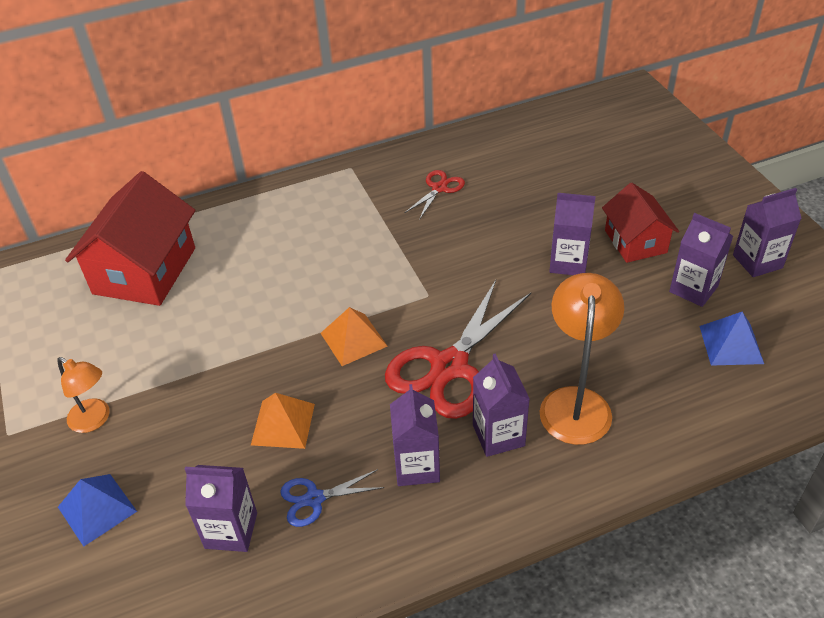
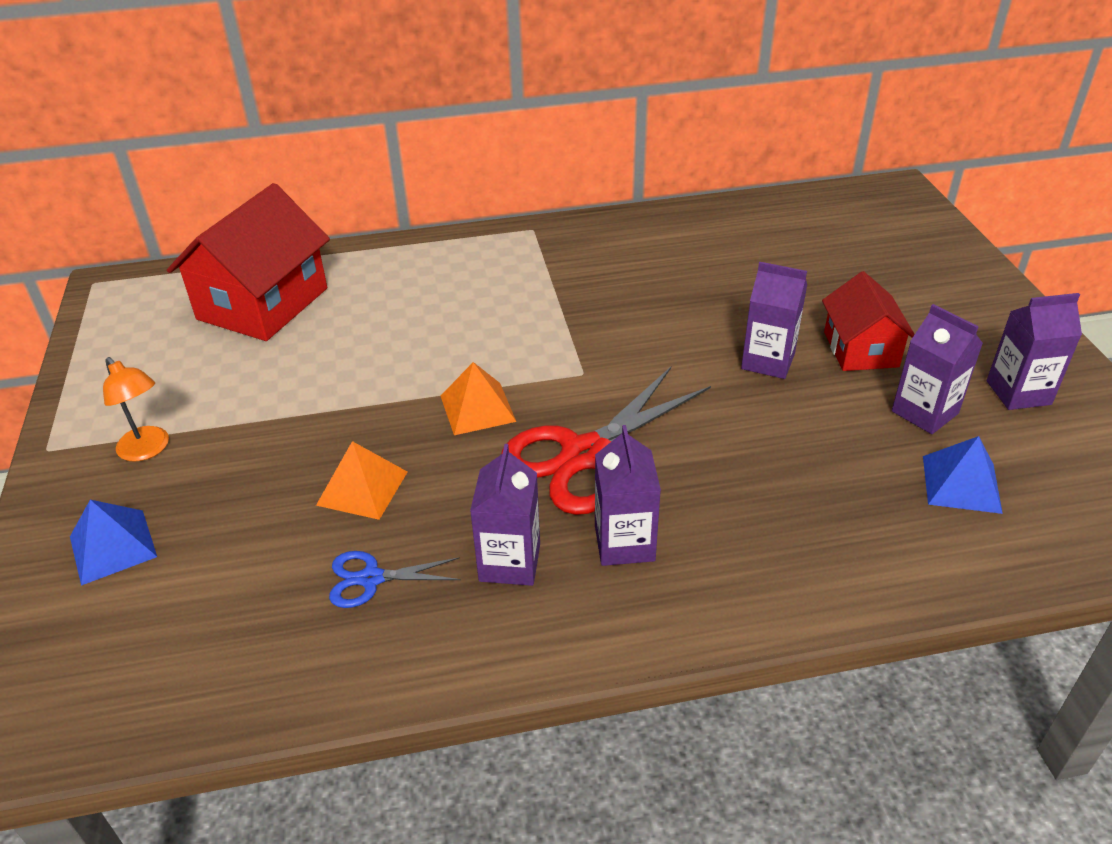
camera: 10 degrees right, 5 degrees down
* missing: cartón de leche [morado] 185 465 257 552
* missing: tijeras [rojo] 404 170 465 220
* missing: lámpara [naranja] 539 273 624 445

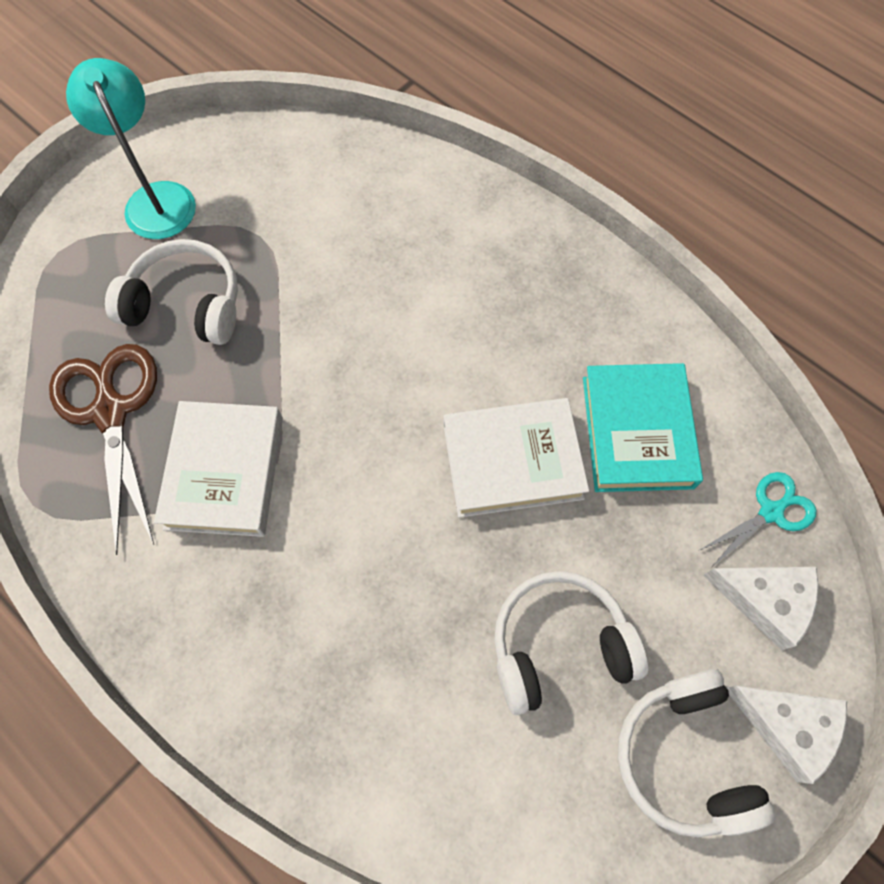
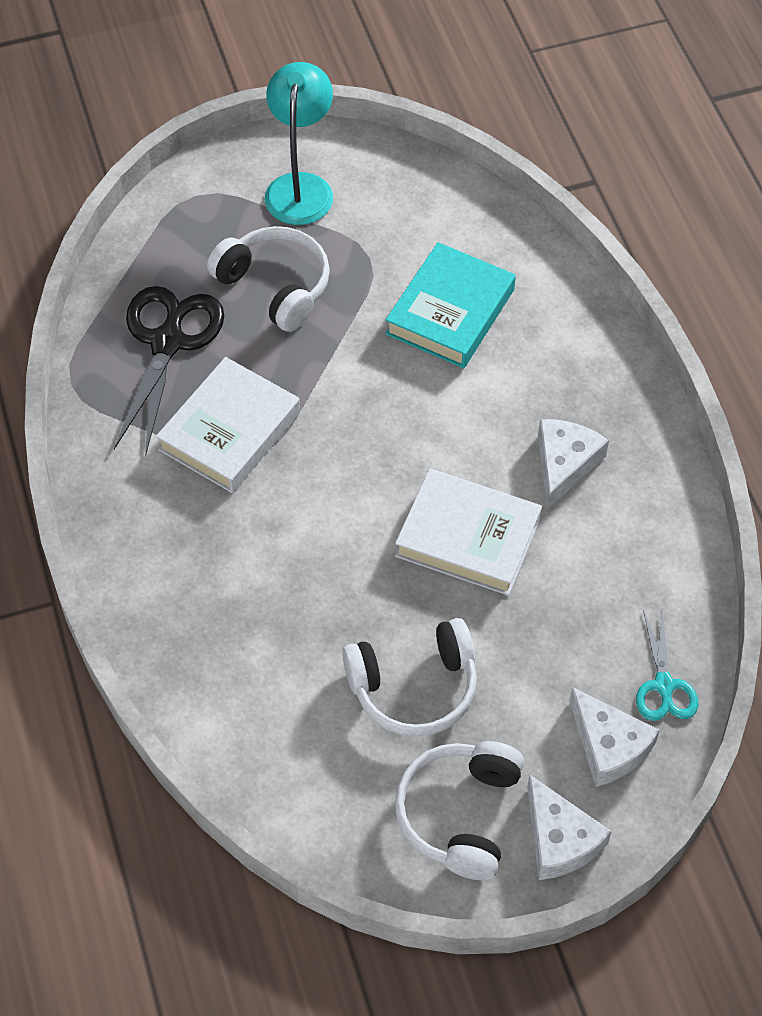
camera: 30 degrees right, 10 degrees down
* colour: tijeras [marrón] 49 344 157 555 to tijeras [negro] 114 286 224 457
* spun: auriculares [blanco] 494 571 648 715 = 342 618 477 737 150 degrees clockwise
* relocated: libro [turquesa] 583 363 703 492 to 385 242 516 368
* appeared: queso [blanco] 538 419 609 510
* spun: tijeras [turquesa] 700 472 816 568 = 636 608 698 721 90 degrees clockwise

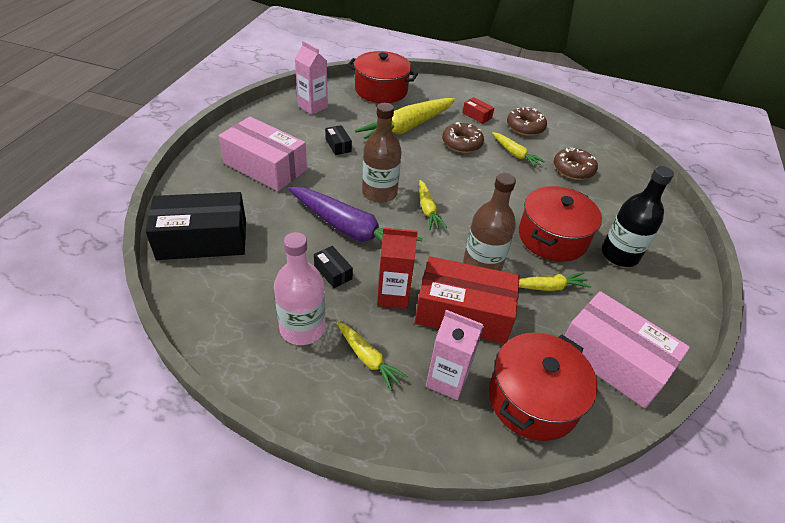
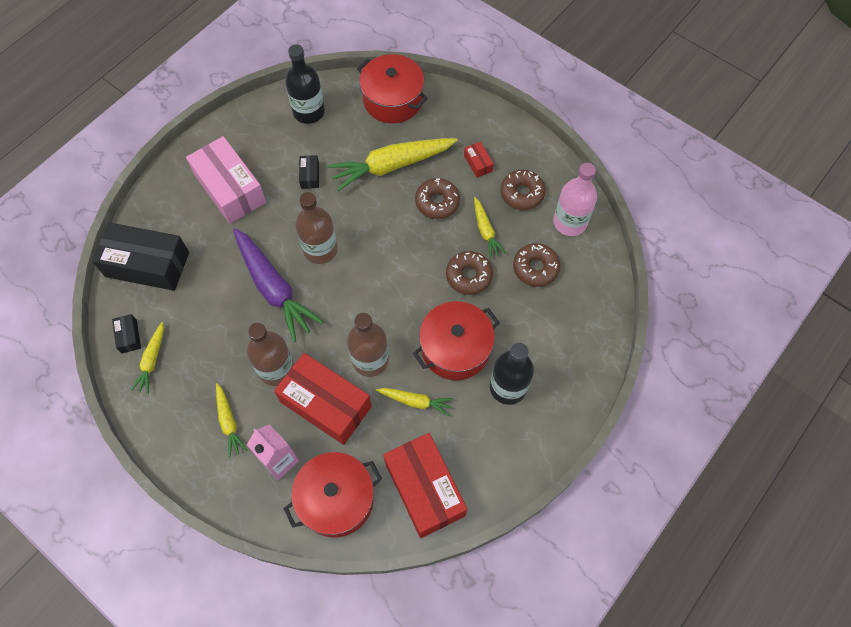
camera: 25 degrees right, 20 degrees up
* relocated: caja [negro] 314 246 353 288 to 112 314 141 354
* relocated: zanahoria [amarillo] 419 180 447 230 to 131 322 164 394
* exchanged: cartón de leche [rojo] 377 228 418 309 to botella [marrón] 247 323 295 386
* exchanged: cartón de leche [rosa] 295 41 328 115 to botella [negro] 285 44 325 124
* colour: caja [rosa] 565 291 690 408 to caja [rojo] 383 433 467 538
* appeared: rosquilla [marrón] 446 251 493 295
* relocated: botella [rosa] 274 232 325 345 to 553 163 597 236

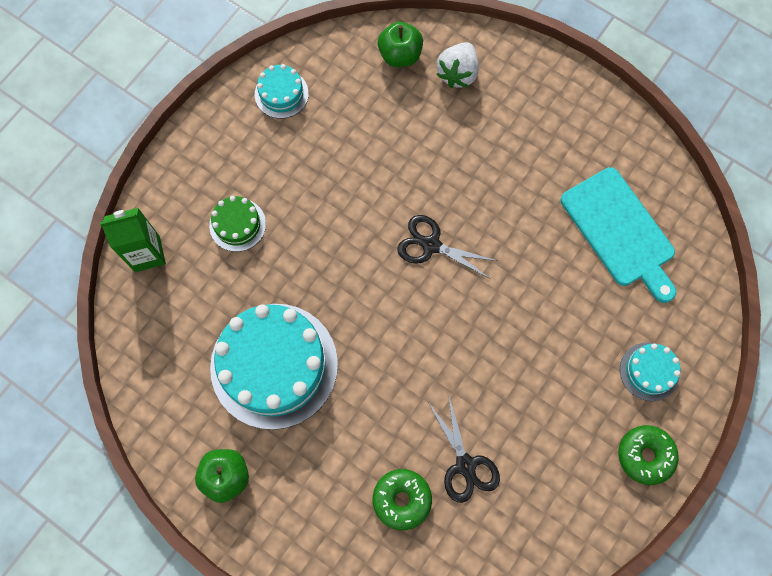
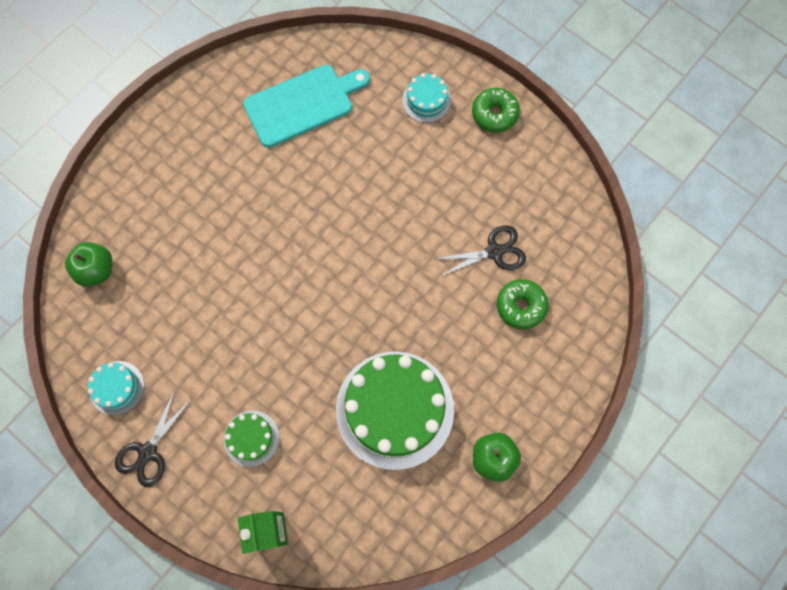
camera: 85 degrees left, 0 degrees up
* relocated: tijeras [negro] 397 215 497 279 to 115 390 191 487
* colour: tarta [turquesa] 210 304 338 430 to tarta [verde] 336 351 454 470
* missing: fresa [blanco] 436 42 479 88

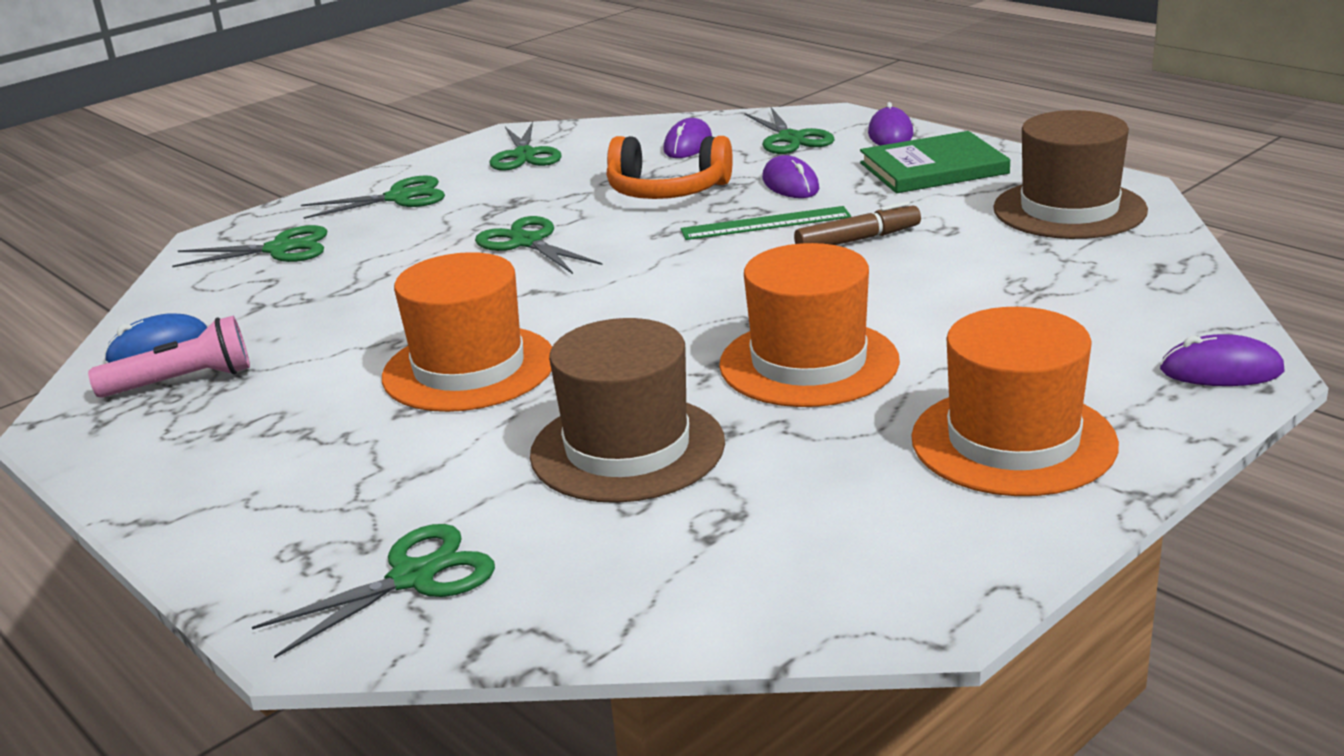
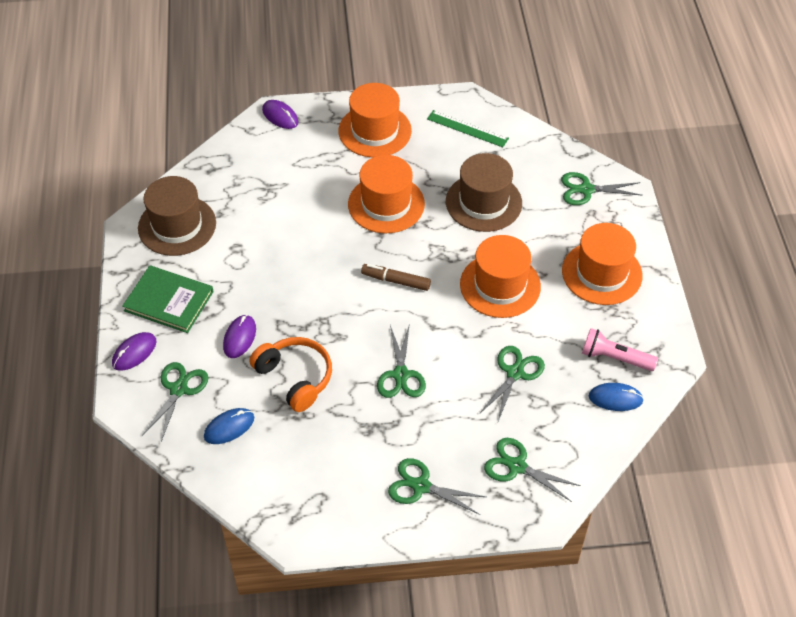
camera: 145 degrees left, 25 degrees up
* colour: ratón [morado] 663 118 712 158 to ratón [azul] 204 408 254 444
* relocated: rotulador [marrón] 794 201 921 245 to 361 264 431 291
* relocated: regla [verde] 681 206 851 240 to 427 110 509 147
* relocated: tijeras [verde] 489 122 562 171 to 479 346 545 421
* appeared: sombrero [naranja] 562 223 643 305

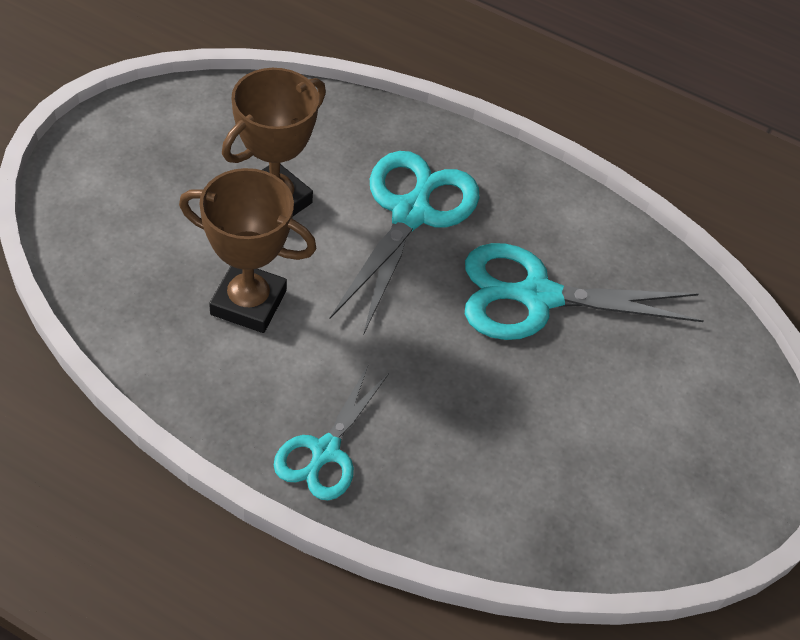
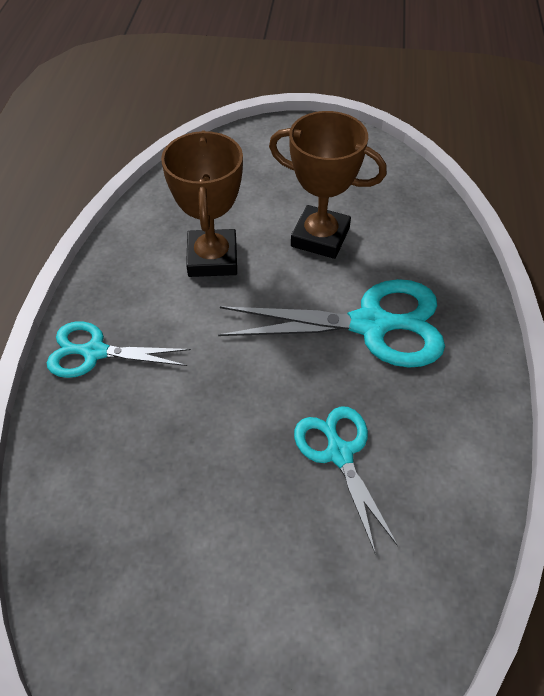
camera: 75 degrees right, 0 degrees up
* size: tijeras [turquesa] 465 243 704 340 = 294 407 398 554 x0.61

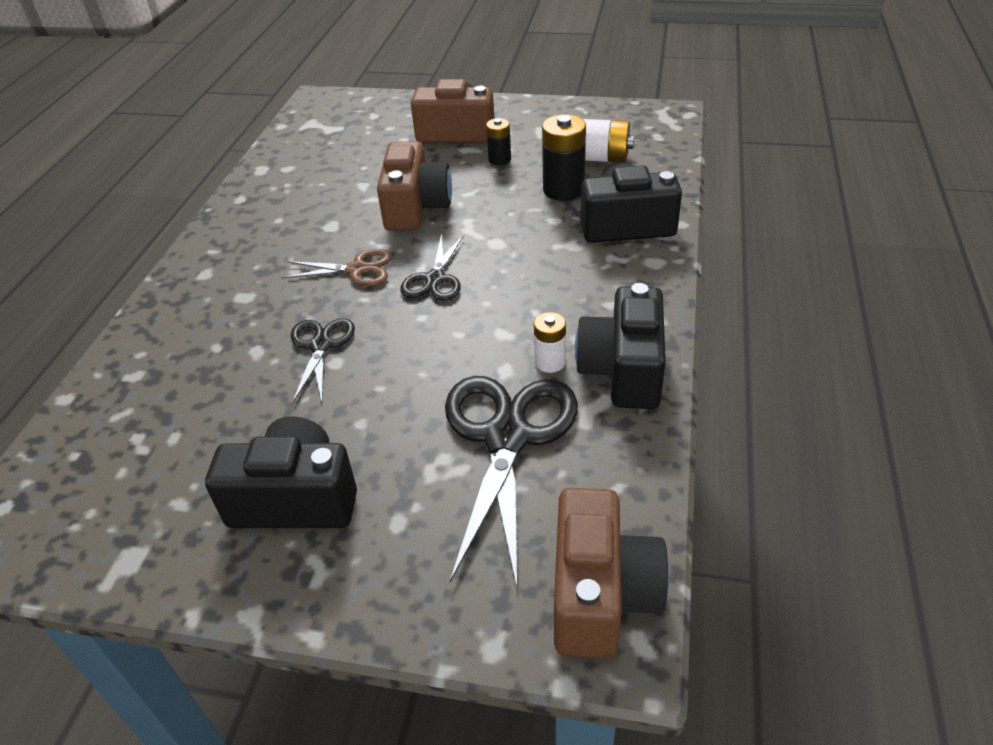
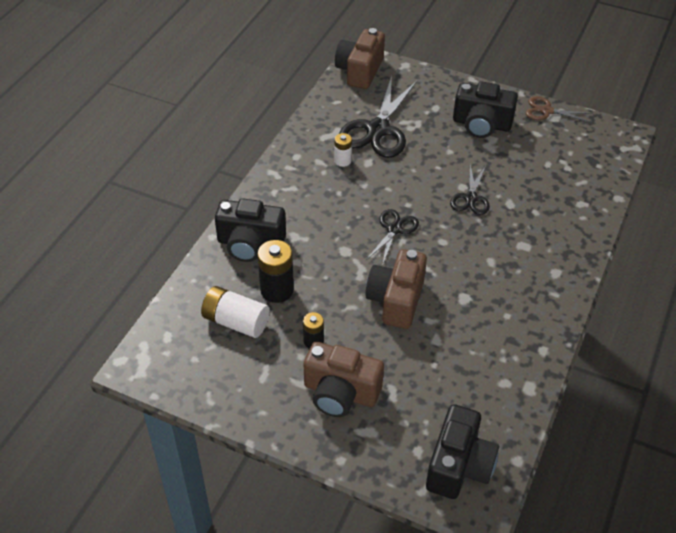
camera: 170 degrees left, 5 degrees up
* relocated: cámara [negro] 575 283 666 409 to 426 404 499 499
* relocated: tijeras [marrón] 282 249 392 286 to 526 96 593 123

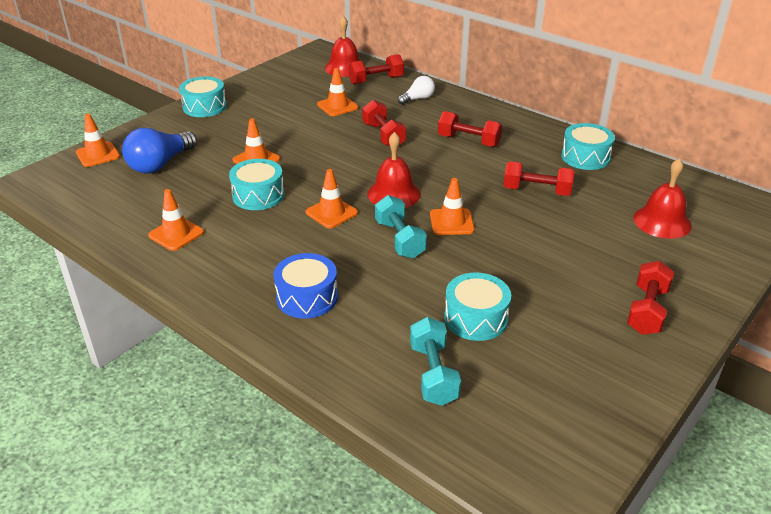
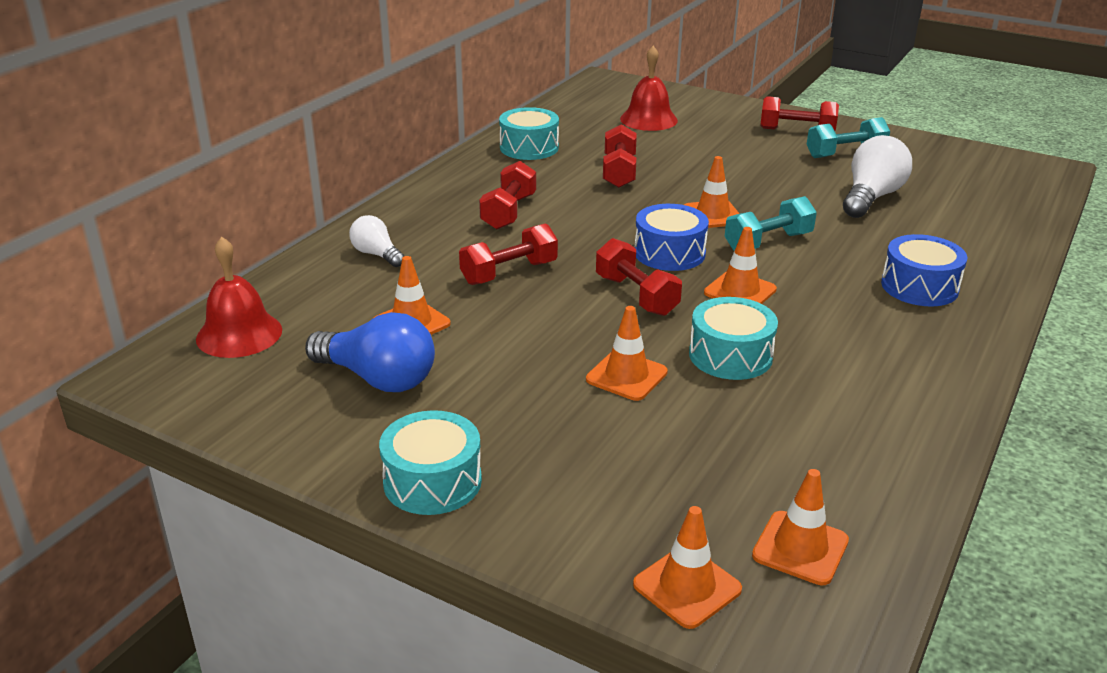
camera: 100 degrees left, 5 degrees down
* relocated: bombilla [azul] 122 128 197 173 to 305 312 435 392
* relocated: mancuerna [rojo] 348 54 404 85 to 596 238 682 316
* exchanged: campana [rojo] 367 132 421 208 to tambor [azul] 634 204 709 271
* relocated: cono de tráfico [naranja] 148 189 204 251 to 752 469 849 585
* relocated: mancuerna [turquesa] 410 317 461 406 to 807 117 890 158
* exchanged: tambor [turquesa] 444 273 511 341 to bombilla [blanco] 843 135 912 218

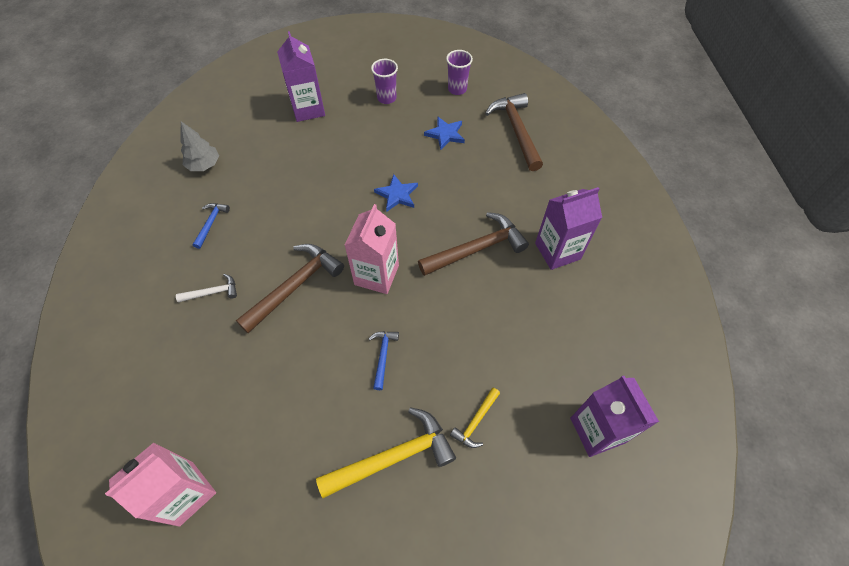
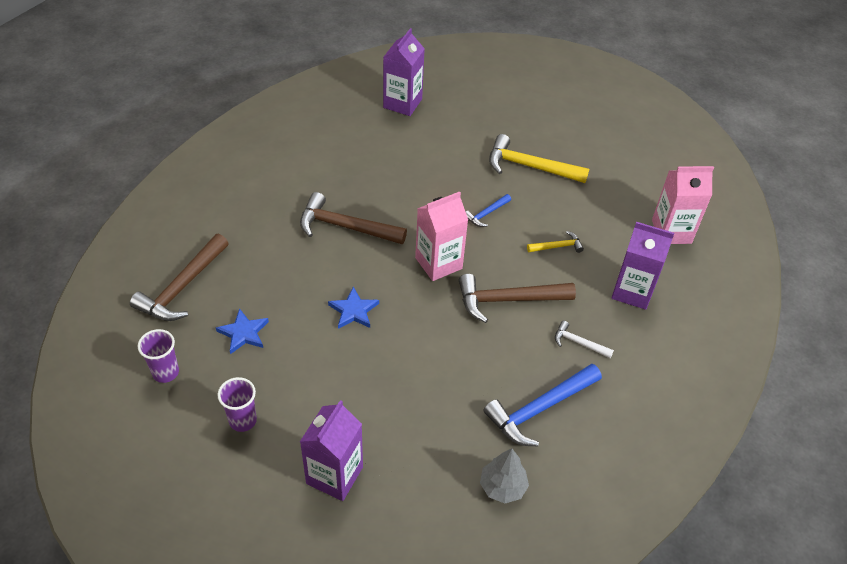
camera: 140 degrees left, 10 degrees down
* size: martillo [azul] 193 203 230 249 = 483 364 602 446 x1.97
* relocated: martillo [amarillo] 450 388 500 448 to 527 231 584 253
* relocated: cartón de leche [morado] 535 187 602 270 to 611 222 674 310

